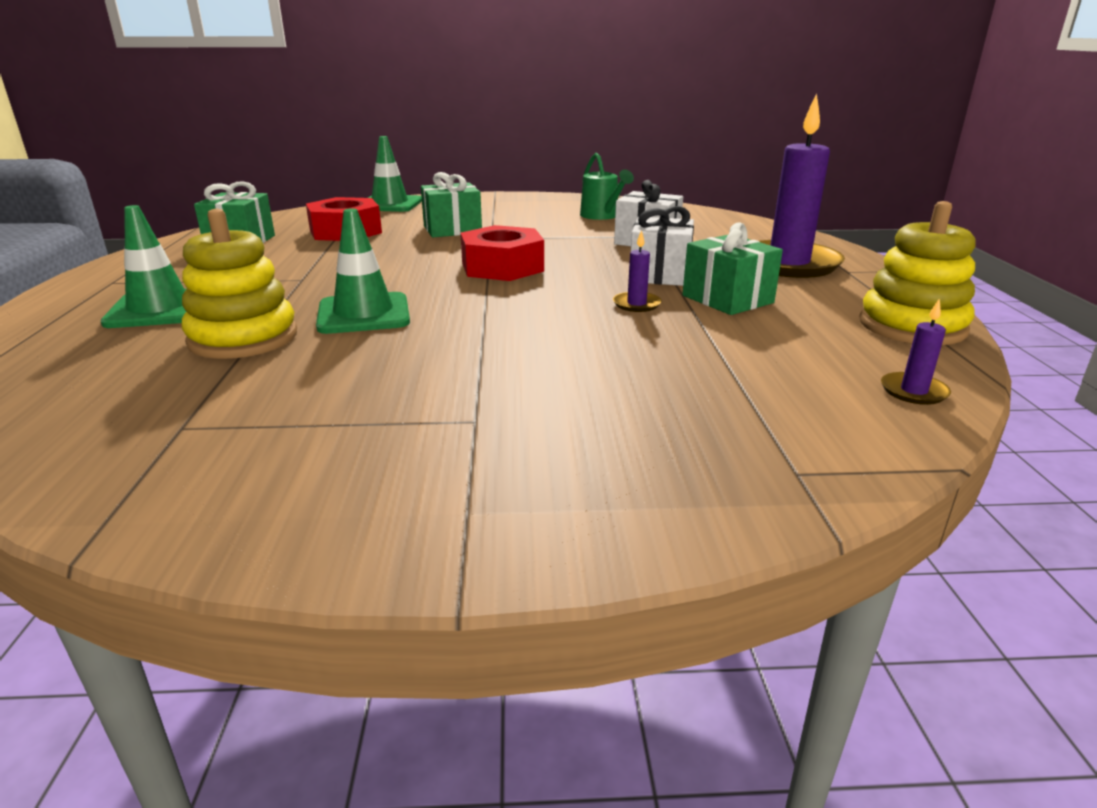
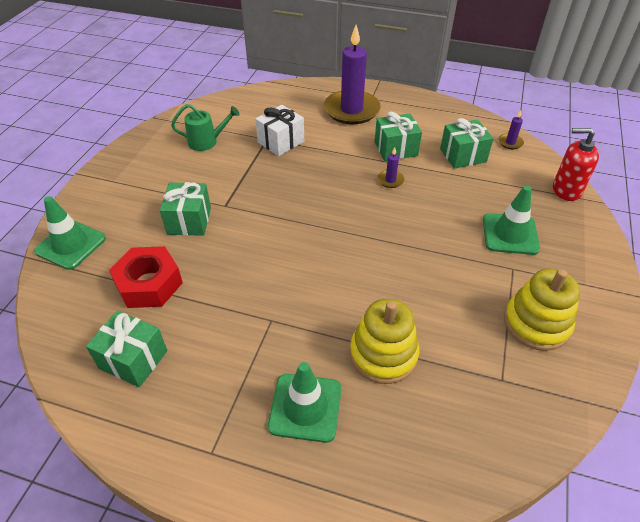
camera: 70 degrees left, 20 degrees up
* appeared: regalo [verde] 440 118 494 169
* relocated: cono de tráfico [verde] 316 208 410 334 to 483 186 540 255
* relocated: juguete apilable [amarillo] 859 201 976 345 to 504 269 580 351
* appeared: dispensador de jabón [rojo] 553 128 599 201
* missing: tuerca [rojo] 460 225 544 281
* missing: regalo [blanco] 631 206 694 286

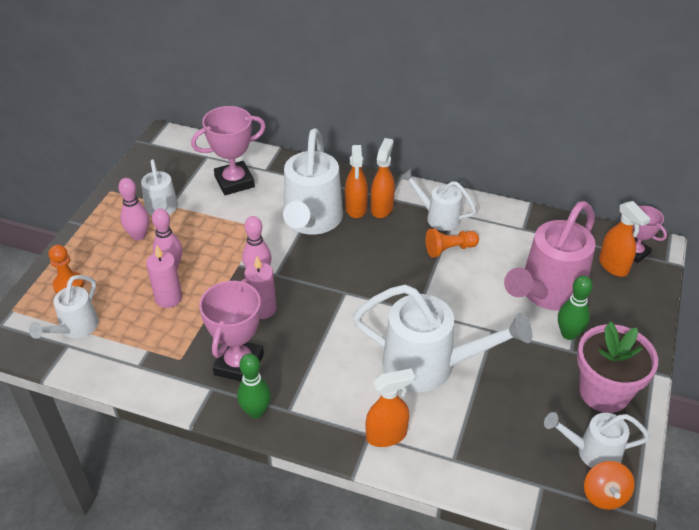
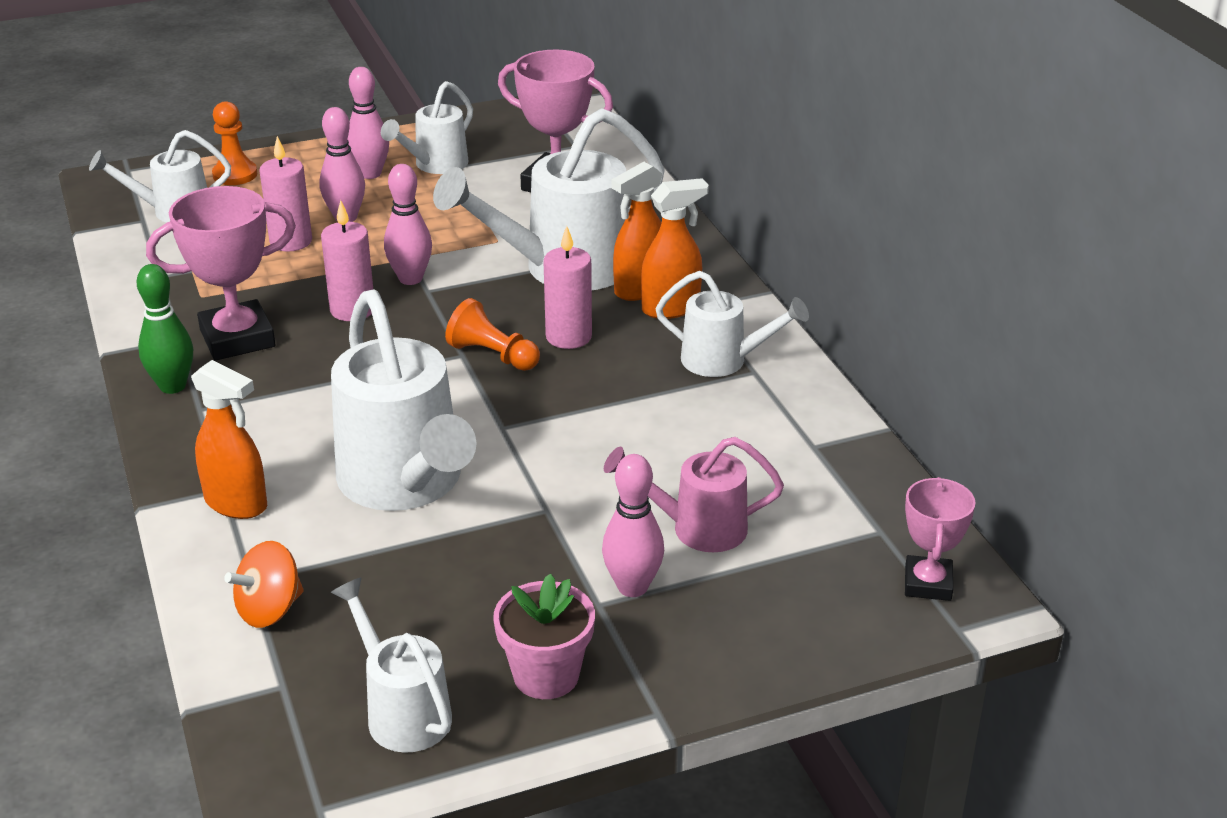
camera: 50 degrees right, 10 degrees down
* relocated: peonza [naranja] 584 461 635 510 to 224 541 304 628
* relocated: peón [naranja] 426 228 479 258 to 445 298 540 371
* size: maceta [rosa] 577 321 658 413 = 493 573 595 699 x0.66
* appeared: vela [rosa] 543 226 592 349
* colour: bolo [verde] 558 275 593 340 to bolo [rosa] 602 454 664 597
* size: regadera [rosa] 504 201 595 311 = 604 437 784 552 x0.56
* spun: regadera [blanco] 400 169 476 231 = 655 271 809 377 120 degrees clockwise
* missing: pulverizador [naranja] 599 201 650 277

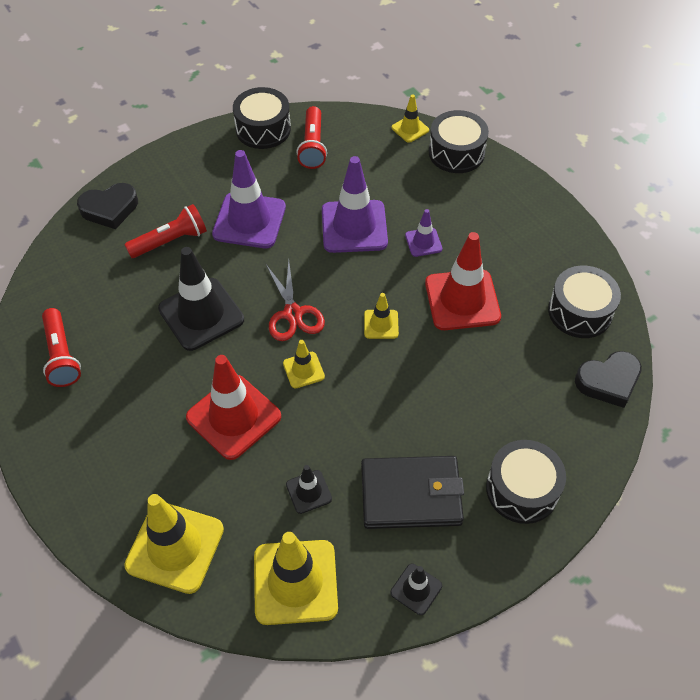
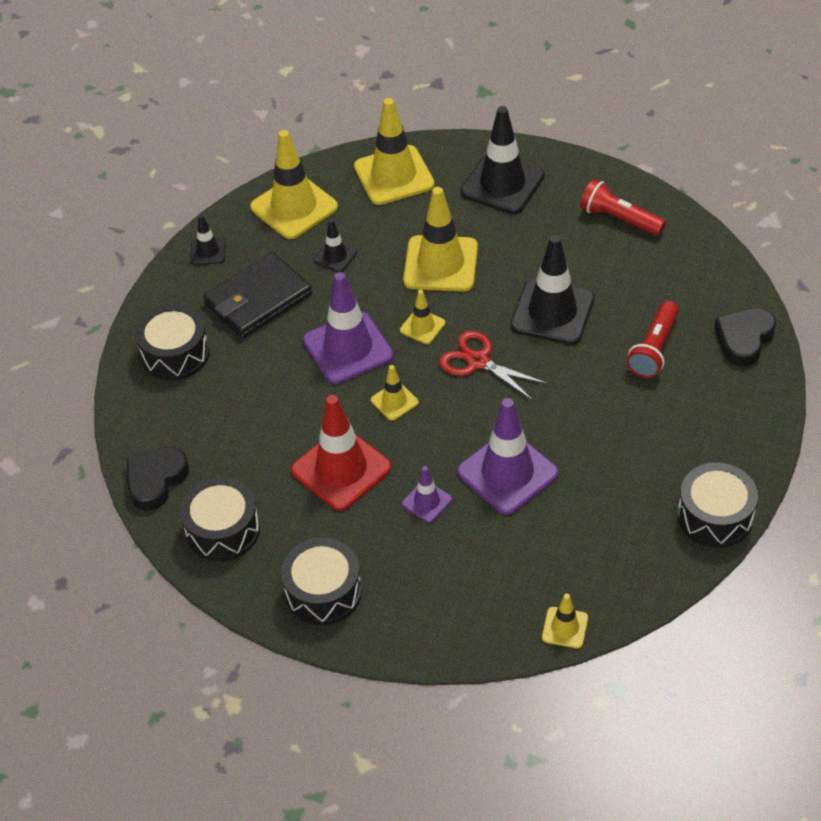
camera: 145 degrees right, 5 degrees down
* relocated: tambor [negro] 429 110 489 173 to 281 537 362 625
* relocated: cono de tráfico [morado] 212 150 286 248 to 303 272 394 384
* colour: cono de tráfico [rojo] 186 355 281 460 to cono de tráfico [amarillo] 403 187 478 292
* appeared: cono de tráfico [negro] 461 106 545 214
* missing: lámpara de mano [rojo] 296 106 327 169

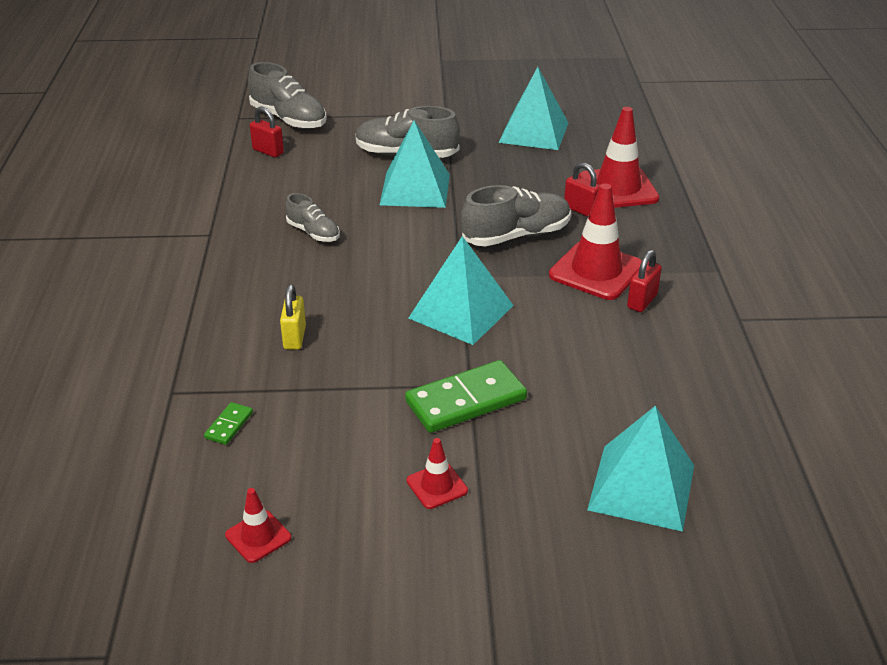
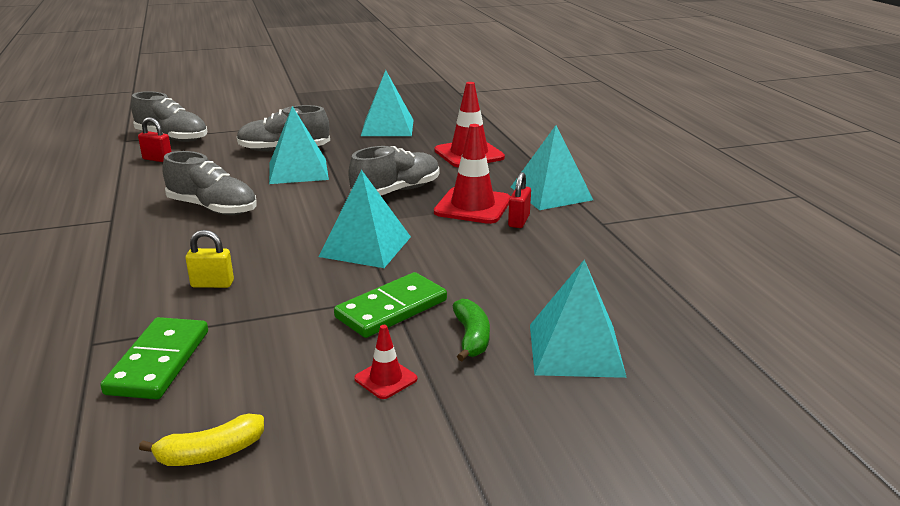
camera: 15 degrees left, 10 degrees down
* size: ficha de dominó [verde] 204 402 253 445 = 100 317 208 399 x2.18
* exchanged: cono de tráfico [rojo] 225 488 291 563 to plátano [amarillo] 139 414 264 466
* size: zapato [gris] 286 193 340 242 = 163 151 257 215 x1.70
* spun: candado [amarillo] 280 284 306 350 = 186 230 234 288 75 degrees counterclockwise
* appeared: plátano [verde] 453 299 490 361
* appeared: pirámide [turquesa] 511 125 593 210
* missing: candado [rojo] 564 162 600 217

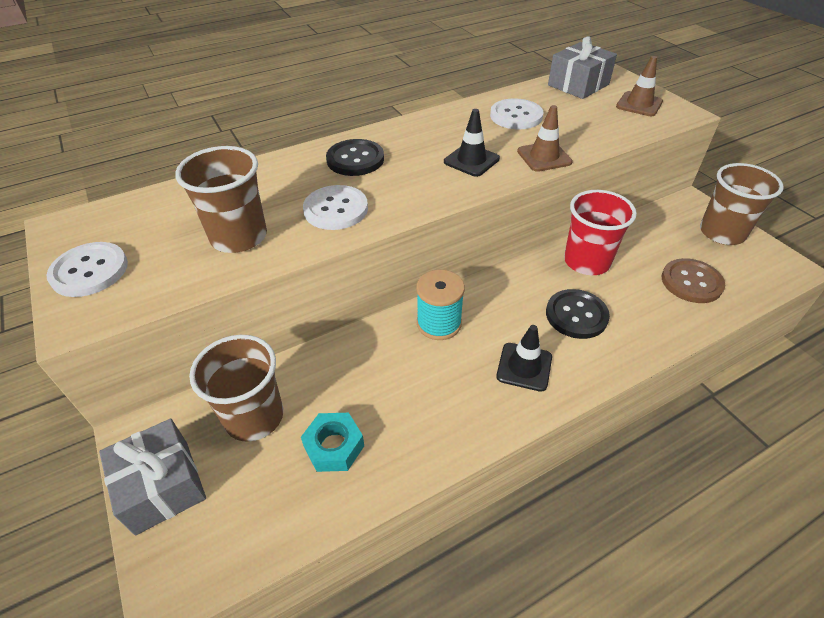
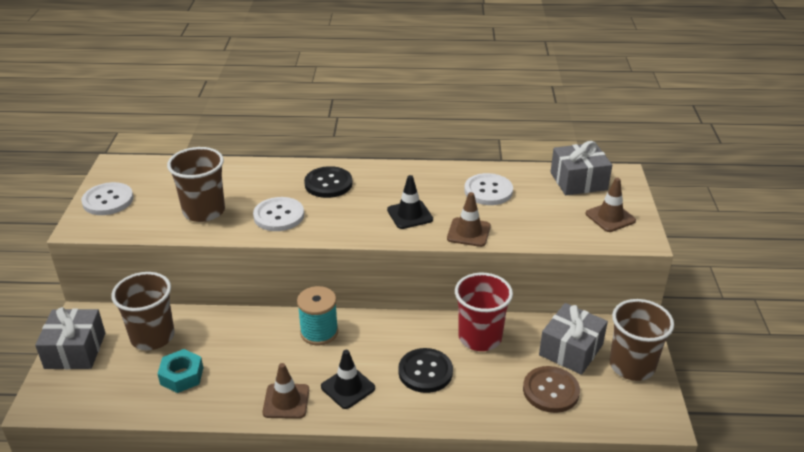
camera: 30 degrees right, 10 degrees down
* appeared: cono de tráfico [marrón] 262 363 309 419
* appeared: regalo [gris] 539 303 608 375

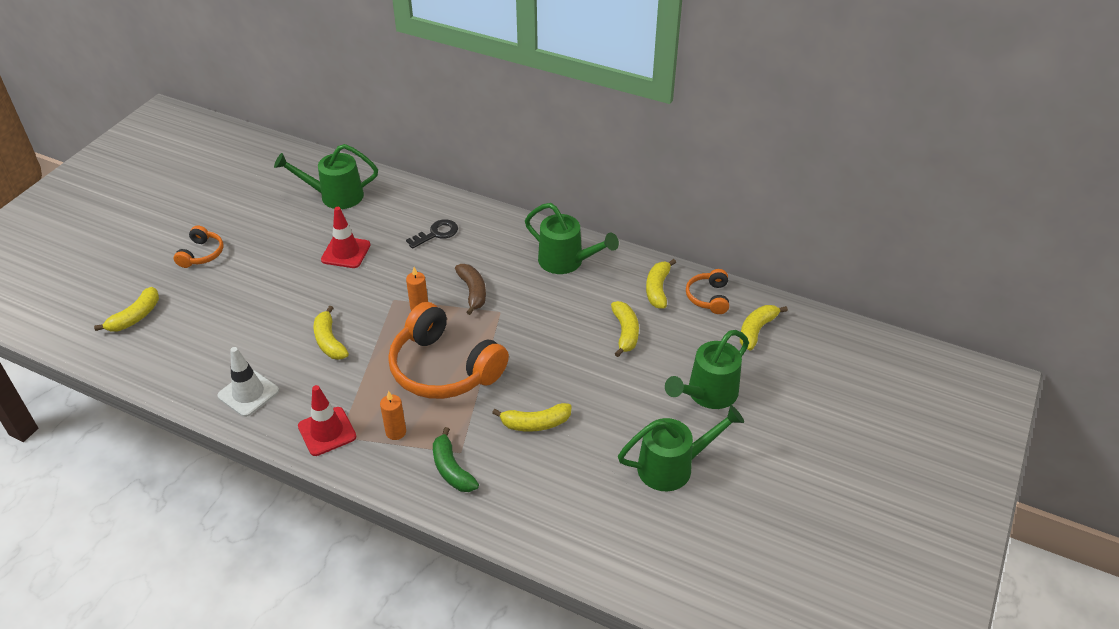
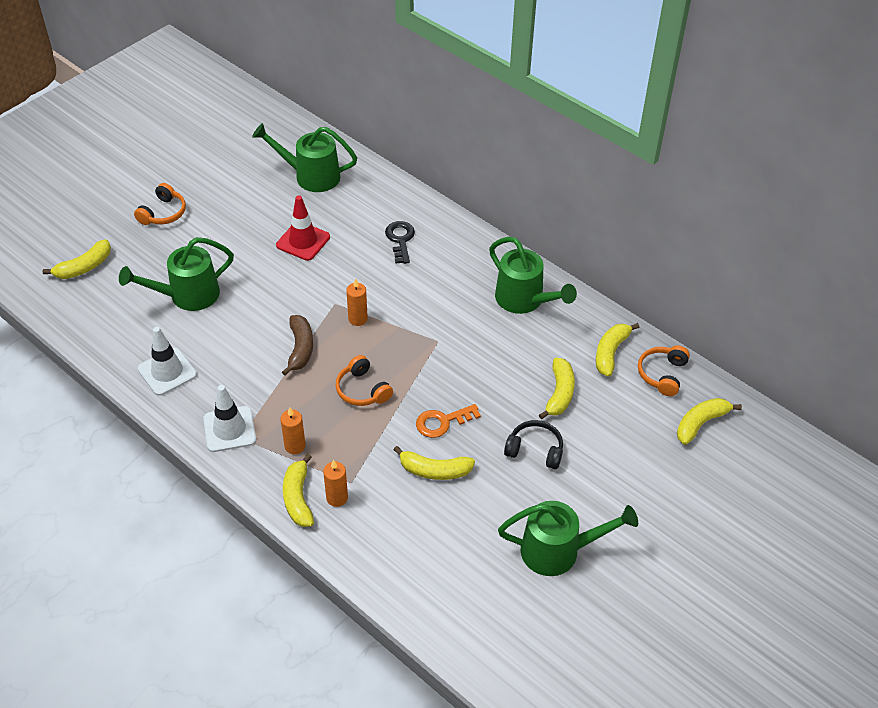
camera: 15 degrees right, 5 degrees up
* relocated: regadera [verde] 665 330 749 409 to 119 237 234 311
* colour: cono de tráfico [rojo] 298 385 356 456 to cono de tráfico [blanco] 203 385 256 452
* relocated: plátano [marrón] 455 264 486 315 to 282 315 313 376
* relocated: plátano [amarillo] 314 306 349 360 to 283 454 314 527
* exchanged: plátano [verde] 433 427 479 492 to vela [naranja] 323 460 348 507
* size: auriculares [naranja] 388 302 509 399 = 335 355 393 406 x0.48
* spun: llave [negro] 406 219 458 249 = 385 221 415 264 75 degrees counterclockwise
* appeared: llave [naranja] 416 404 481 438
* appeared: auriculares [negro] 504 420 563 469

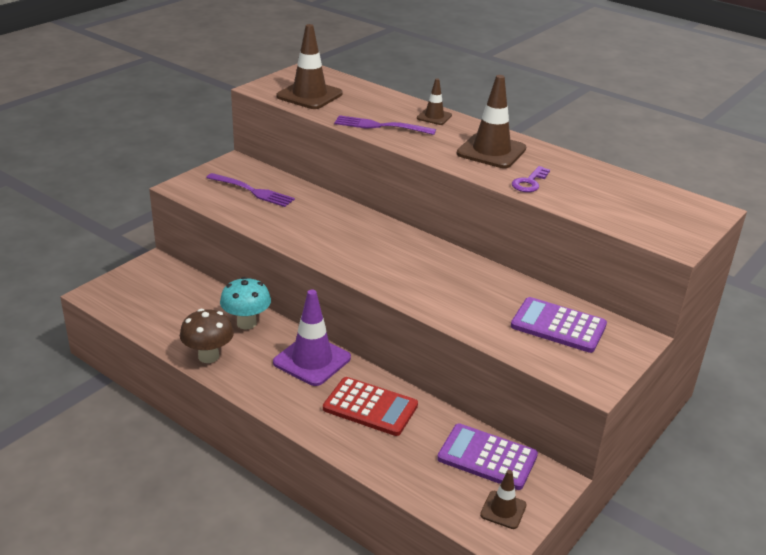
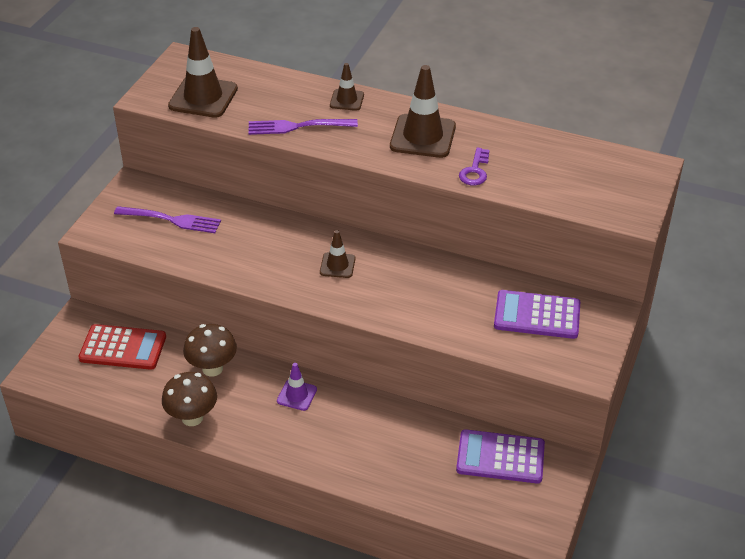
camera: 15 degrees left, 10 degrees up
* relocated: calculadora [rojo] 323 377 418 436 to 79 324 166 370
* colour: seta [turquesa] 220 277 271 329 to seta [marrón] 183 324 237 377
* size: cono de tráfico [morado] 273 290 351 386 = 277 363 317 411 x0.54
* relocated: cono de tráfico [marrón] 480 470 527 529 to 320 230 356 278

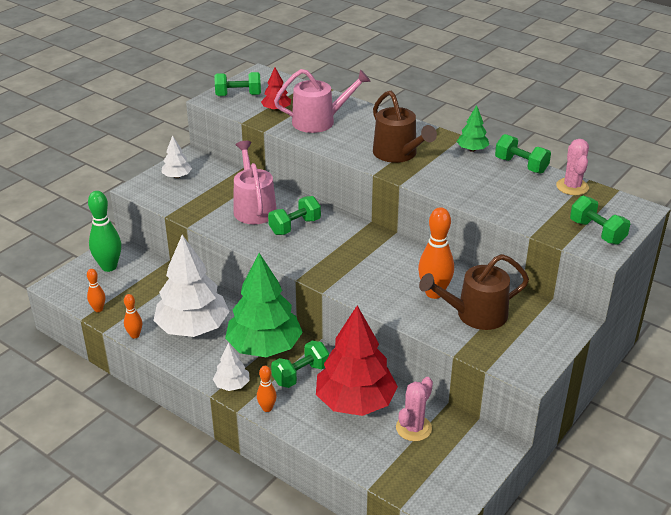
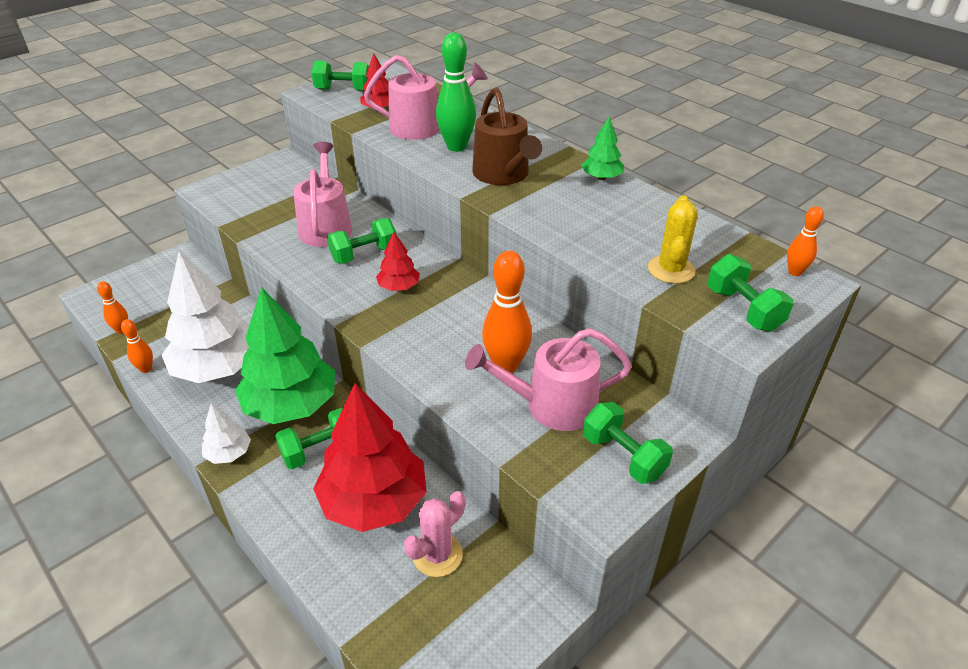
camera: 10 degrees right, 5 degrees up
* appeared: árbol [rojo] 376 231 420 291
* relocated: bolo [verde] 88 191 121 272 to 436 33 476 152
* colour: regadera [marrón] 419 254 529 330 to regadera [rosa] 465 328 632 431
* relocated: mancuerna [verde] 495 134 551 174 to 583 402 673 484
* appeared: cactus [amarillo] 648 195 698 284
* relocated: bolo [naranja] 257 366 277 412 to 787 206 824 276
* missing: árbol [blanco] 161 135 192 178
* missing: cactus [rosa] 556 139 589 195

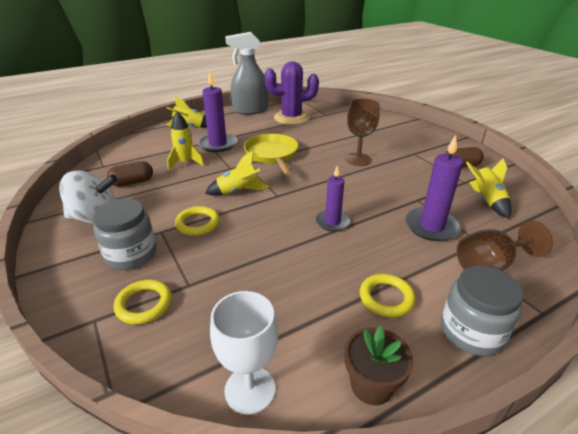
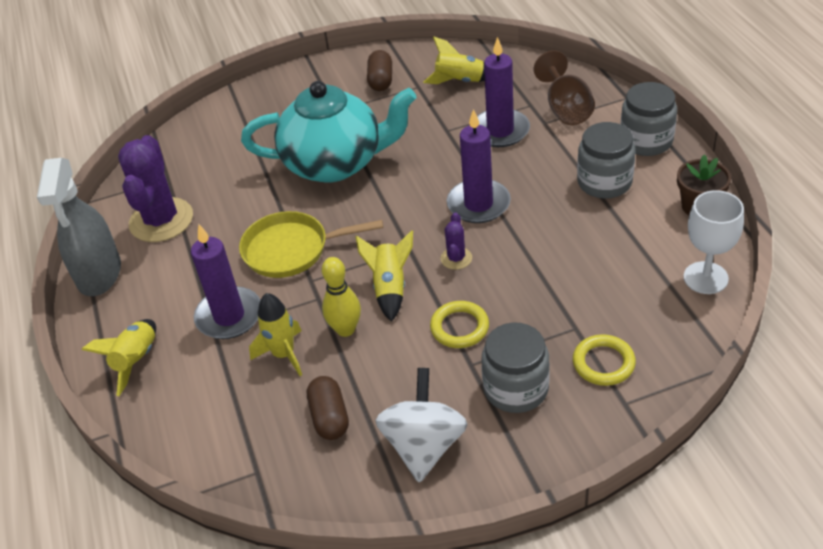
camera: 75 degrees left, 10 degrees up
* exchanged: copa [marrón] 345 98 380 166 to tetera [turquesa] 241 81 416 183
* appeared: bolo [amarillo] 322 257 361 337
* appeared: cactus [morado] 441 213 472 270
* size: vela [morado] 316 166 351 231 = 447 109 511 223 x1.52
* exchanged: anillo [amarillo] 360 274 416 317 to tarro [gris] 577 122 635 199

